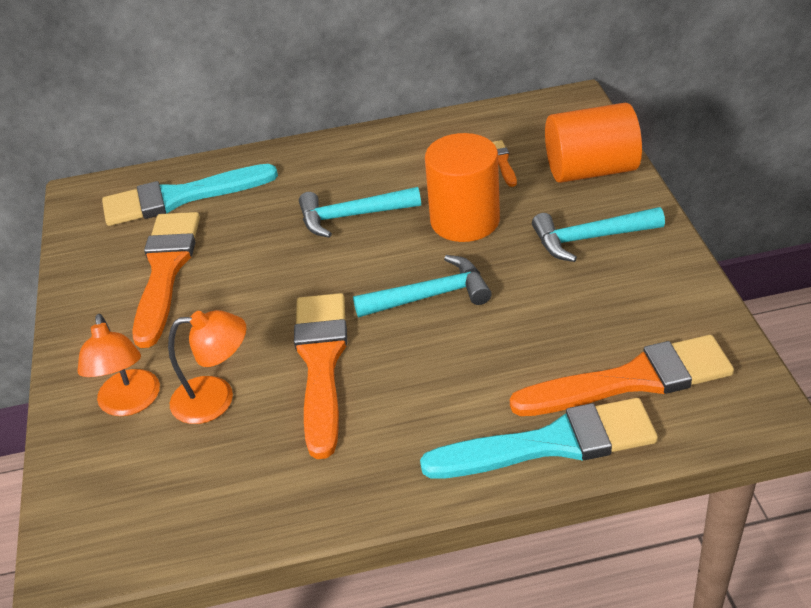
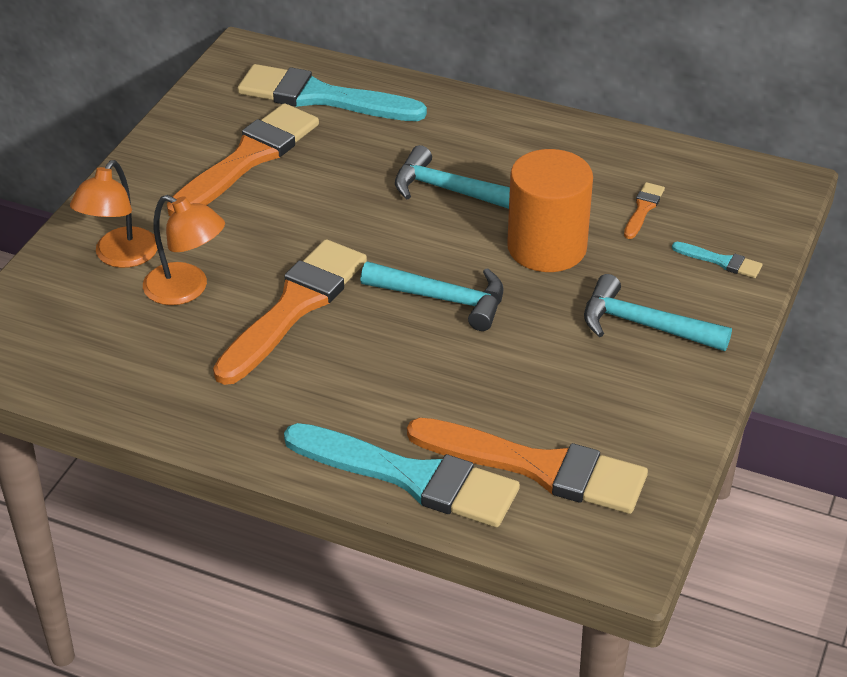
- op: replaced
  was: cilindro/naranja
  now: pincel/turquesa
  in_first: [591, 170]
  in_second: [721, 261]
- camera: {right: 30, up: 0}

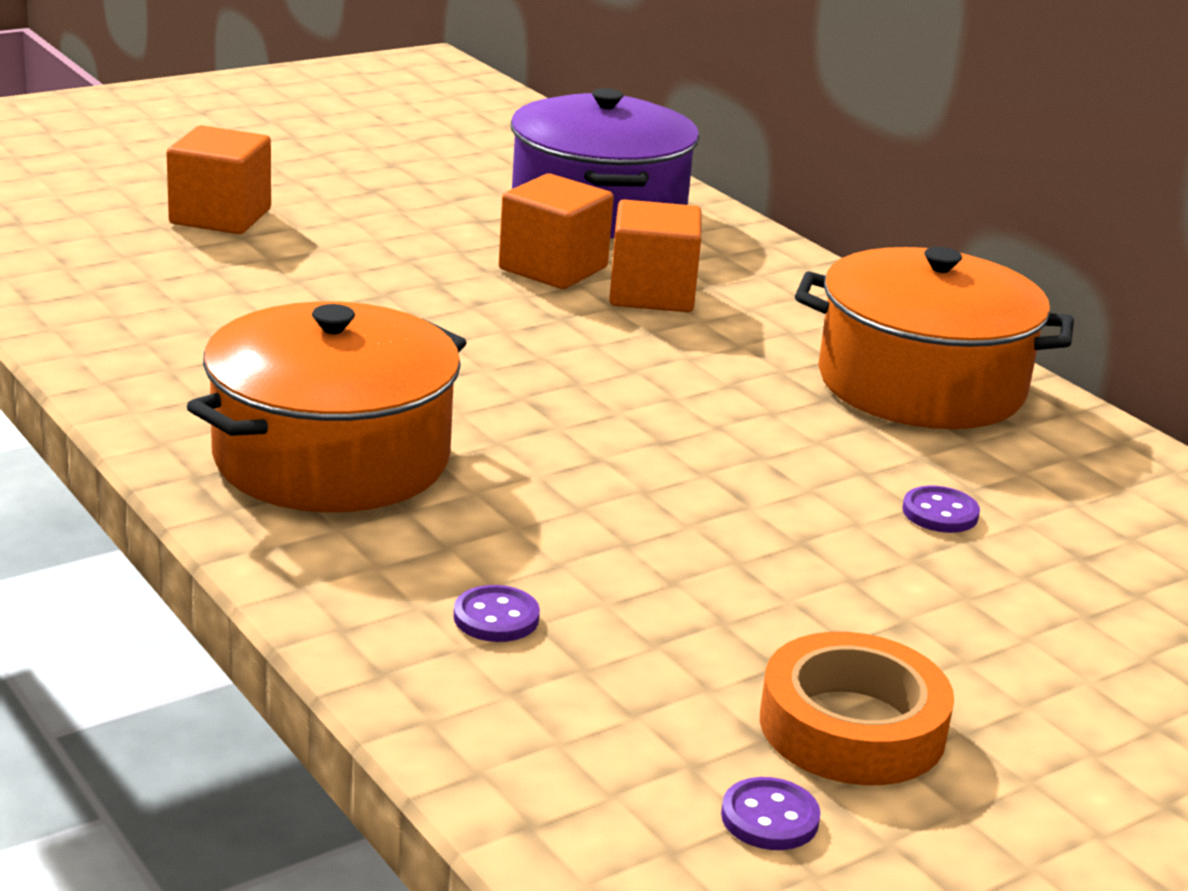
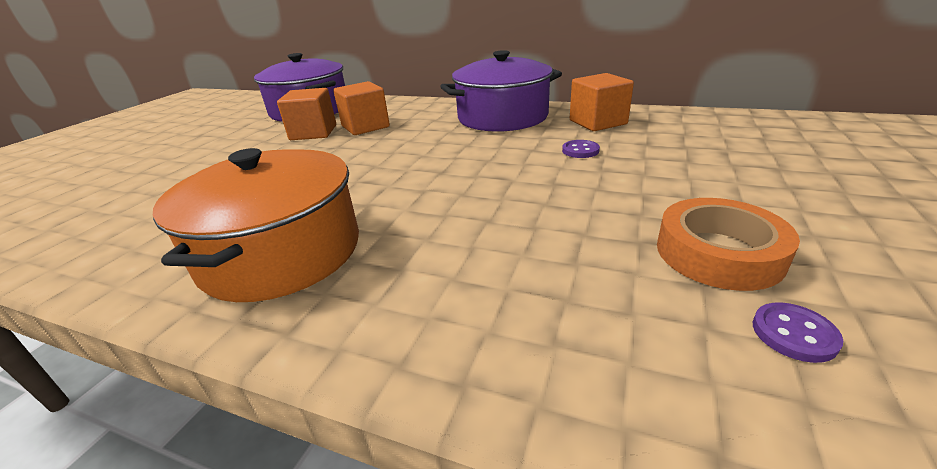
- op: recoloured
  was: olla/naranja
  now: olla/morado
  in_first: [921, 384]
  in_second: [502, 117]
- op: moved
  was: cubo/naranja
  in_first: [220, 216]
  in_second: [597, 122]
- op: removed
  was: botón/morado
  in_first: [496, 617]
- camera: {right: -30, up: 5}

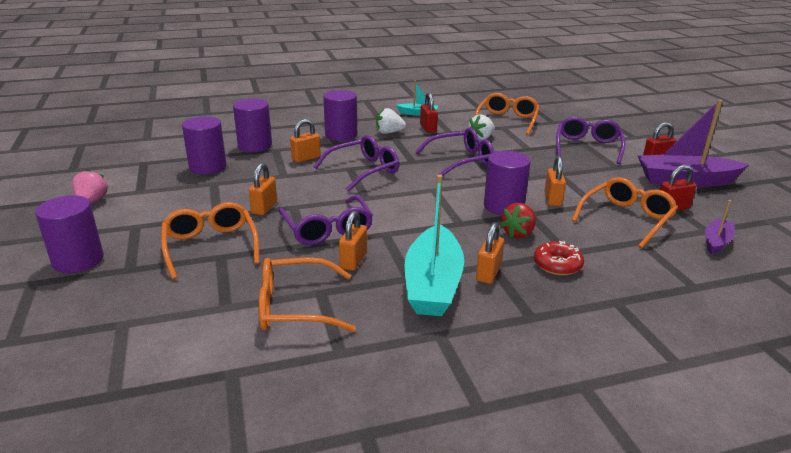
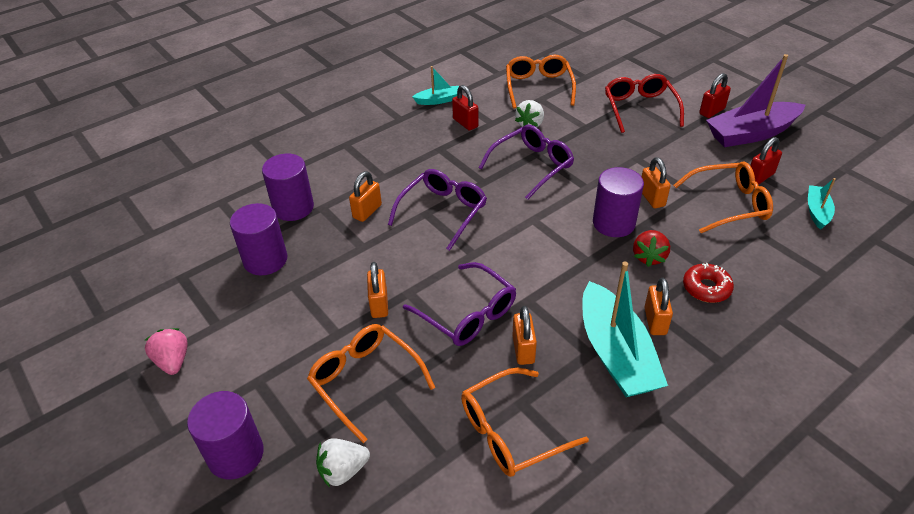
- op: moved
  was: fresa/blanco
  in_first: [389, 132]
  in_second: [343, 470]
- op: recoloured
  was: gafas/morado
  now: gafas/rojo
  in_first: [587, 147]
  in_second: [639, 108]
- op: turned
  was: gafas/naranja
  in_first: [626, 218]
  in_second: [730, 204]
  clockwise: 60
- op: recoloured
  was: barco/morado
  now: barco/turquesa
  in_first: [716, 242]
  in_second: [817, 211]
- op: removed
  was: cilindro/morado
  in_first: [341, 135]
- camera: {right: -20, up: 15}

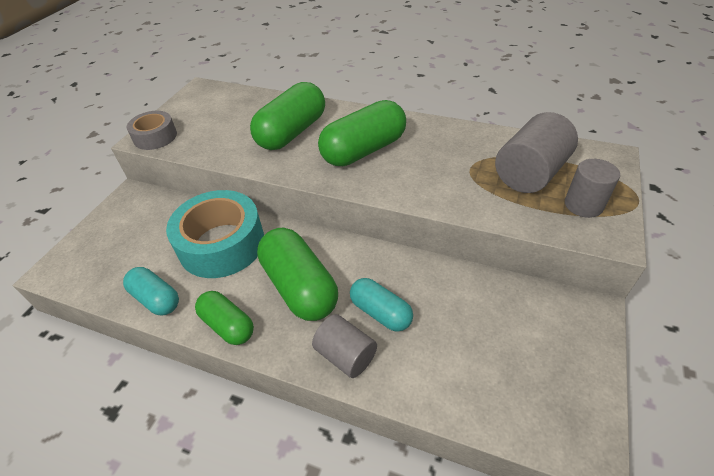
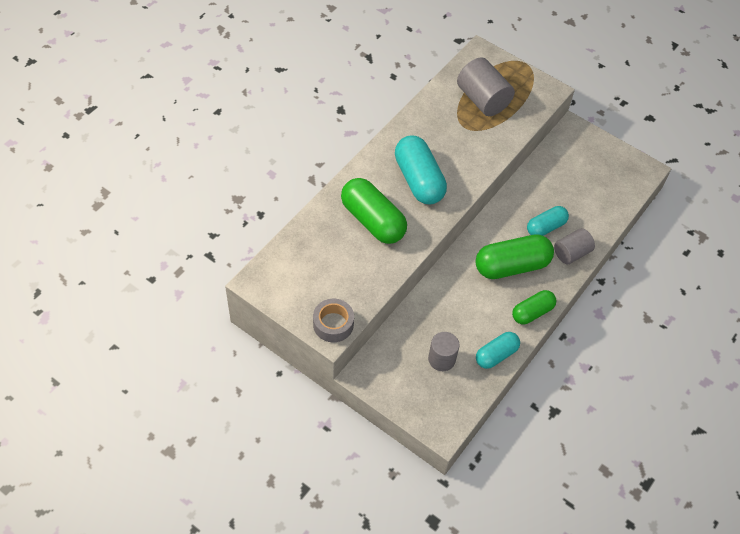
- op: recoloured
  was: cápsula/verde
  now: cápsula/turquesa
  in_first: [363, 150]
  in_second: [418, 180]
- op: moved
  was: cilindro/gris
  in_first: [583, 205]
  in_second: [441, 359]
- op: removed
  was: cinta adhesiva/turquesa
  in_first: [222, 244]
- camera: {right: -80, up: 10}

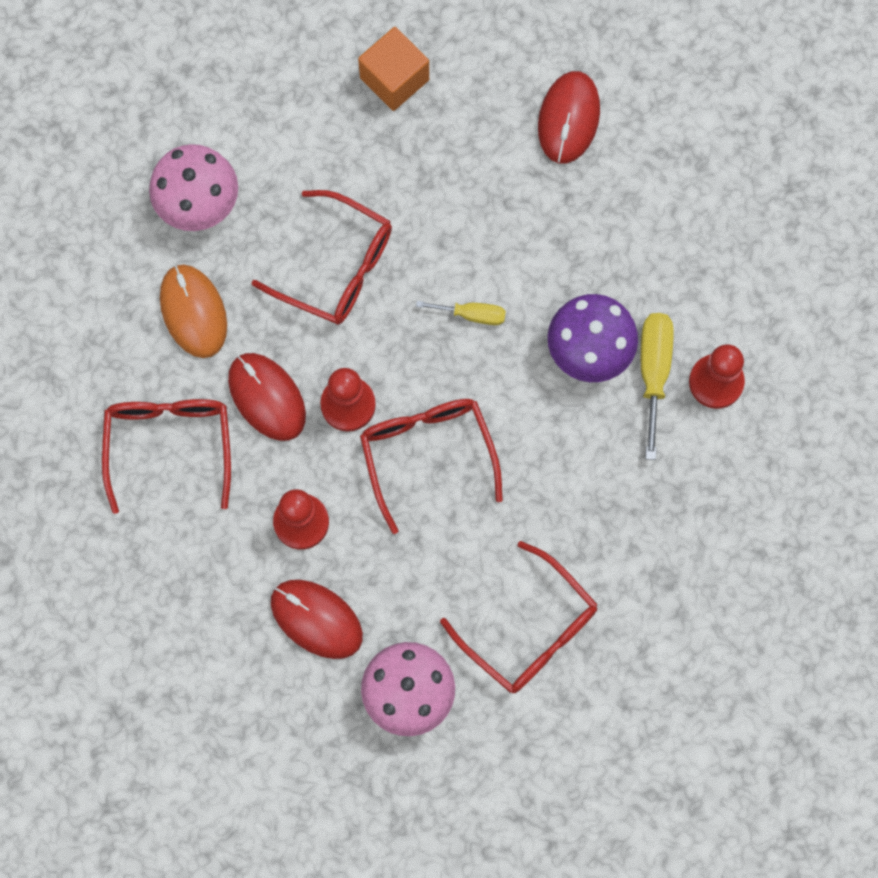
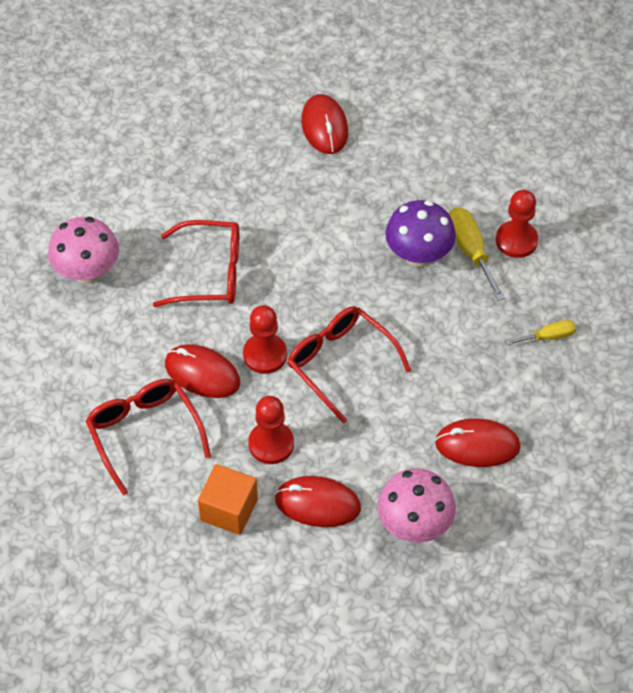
- op: moved
  was: cubo/naranja
  in_first: [394, 79]
  in_second: [229, 510]
- op: replaced
  was: gafas/rojo
  now: ratón/rojo
  in_first: [528, 629]
  in_second: [477, 445]
- op: moved
  was: destornillador/amarillo
  in_first: [472, 314]
  in_second: [548, 337]
- op: removed
  was: ratón/naranja
  in_first: [193, 312]
- camera: {right: -25, up: -20}

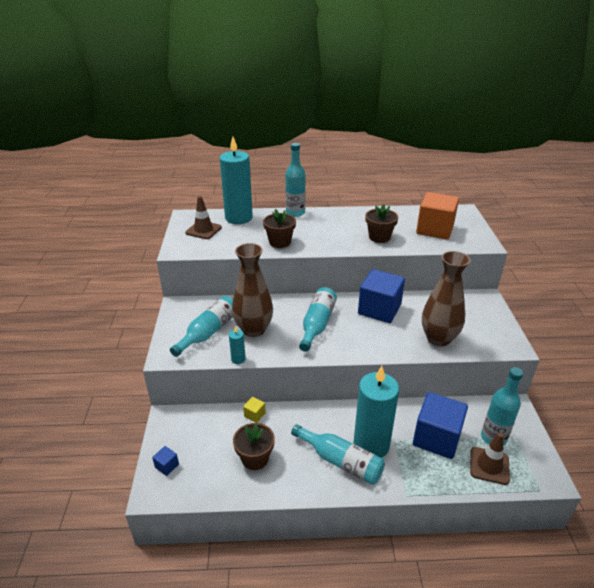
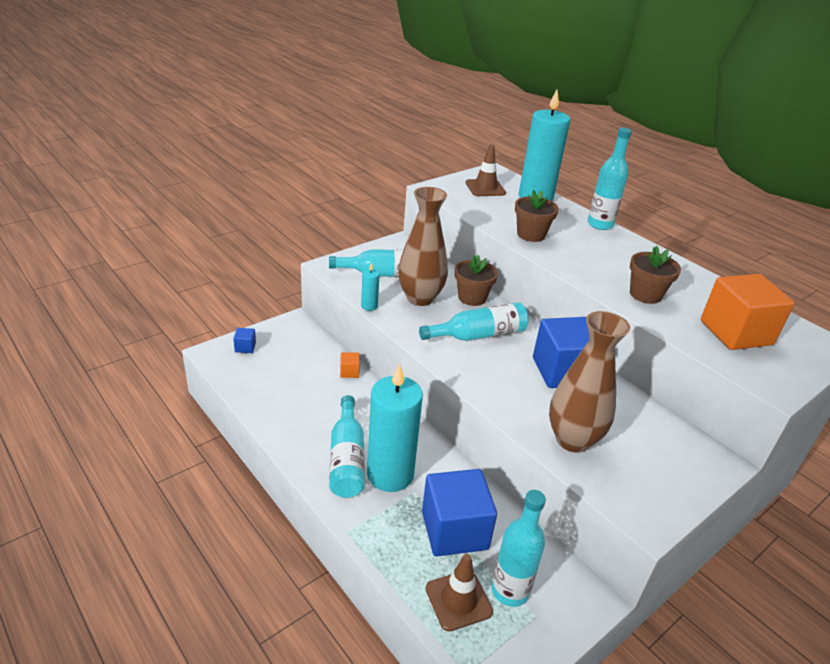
- op: recoloured
  was: cubo/amarillo
  now: cubo/naranja
  in_first: [254, 415]
  in_second: [349, 372]
- op: moved
  was: maceta/marrón
  in_first: [255, 458]
  in_second: [472, 298]
- camera: {right: 50, up: 0}

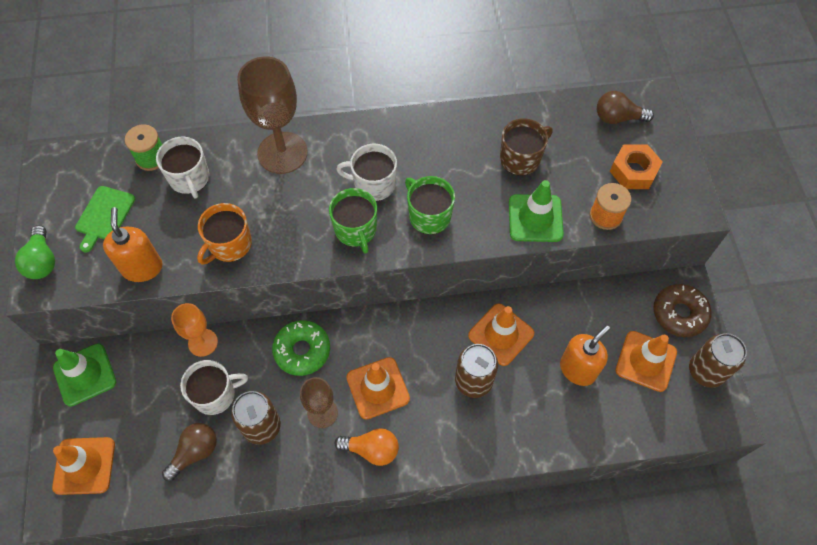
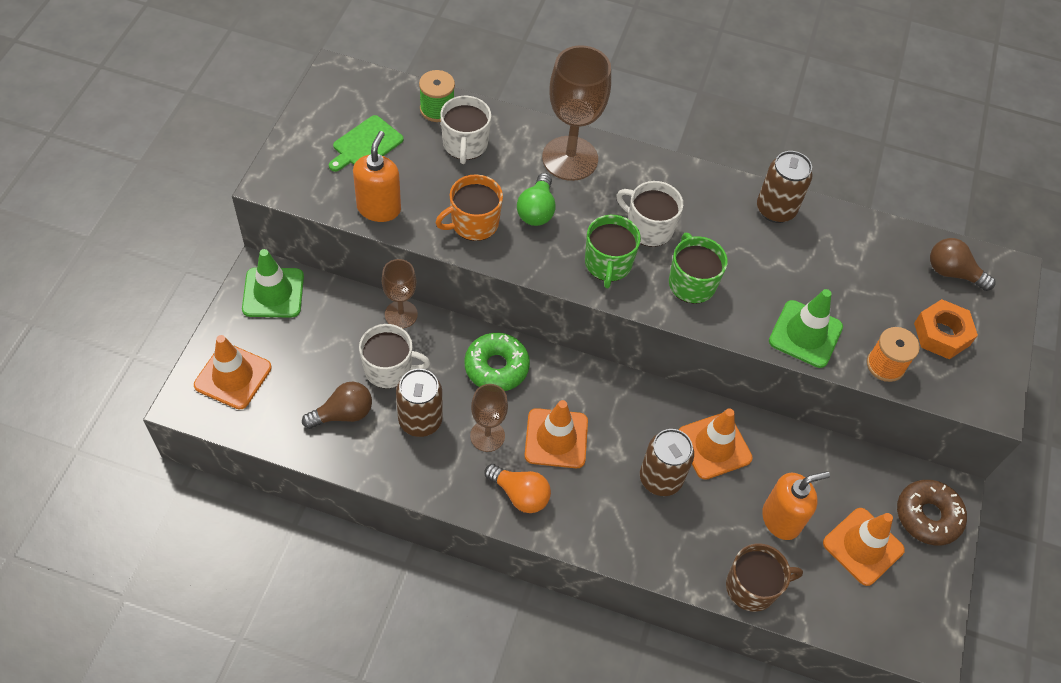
- op: recoloured
  was: copa/naranja
  now: copa/marrón
  in_first: [203, 342]
  in_second: [401, 314]
- op: moved
  was: bombilla/verde
  in_first: [42, 261]
  in_second: [536, 210]
- op: moved
  was: taza/marrón
  in_first: [520, 159]
  in_second: [752, 587]
- op: moved
  was: lata/marrón
  in_first: [705, 371]
  in_second: [775, 209]
- camera: {right: 20, up: -5}

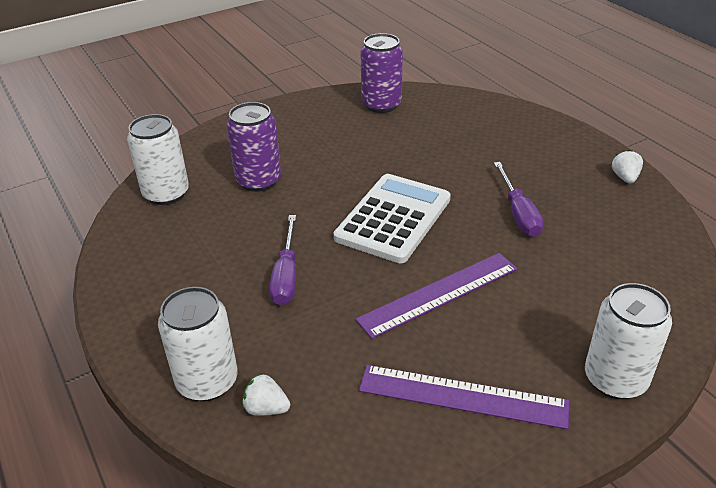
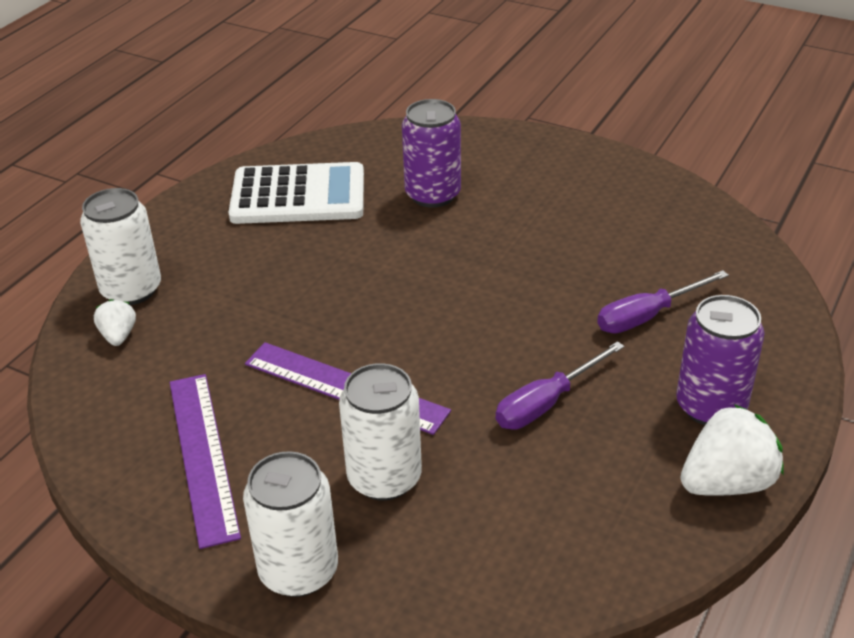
- op: moved
  was: calculadora/blanco
  in_first: [393, 218]
  in_second: [298, 196]
- op: moved
  was: lata/blanco
  in_first: [166, 194]
  in_second: [384, 478]
- op: moved
  was: destornillador/morado
  in_first: [286, 275]
  in_second: [647, 316]
- op: moved
  was: lata/morado
  in_first: [381, 104]
  in_second: [710, 406]
- op: resized
  was: fresa/blanco
  in_first: [625, 178]
  in_second: [727, 482]
  ratio: 1.83
- camera: {right: 60, up: 0}

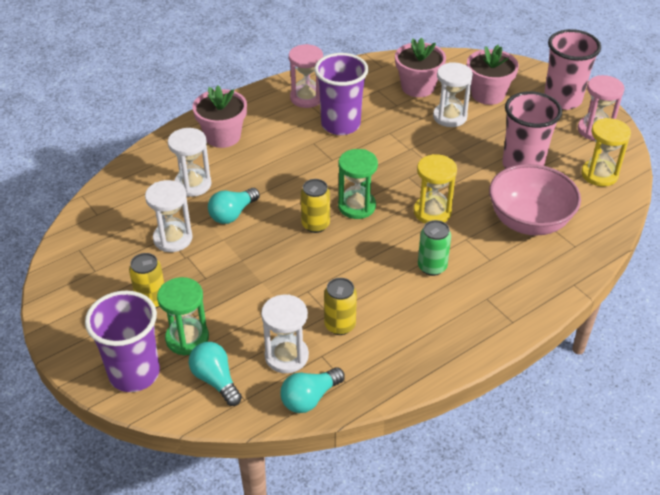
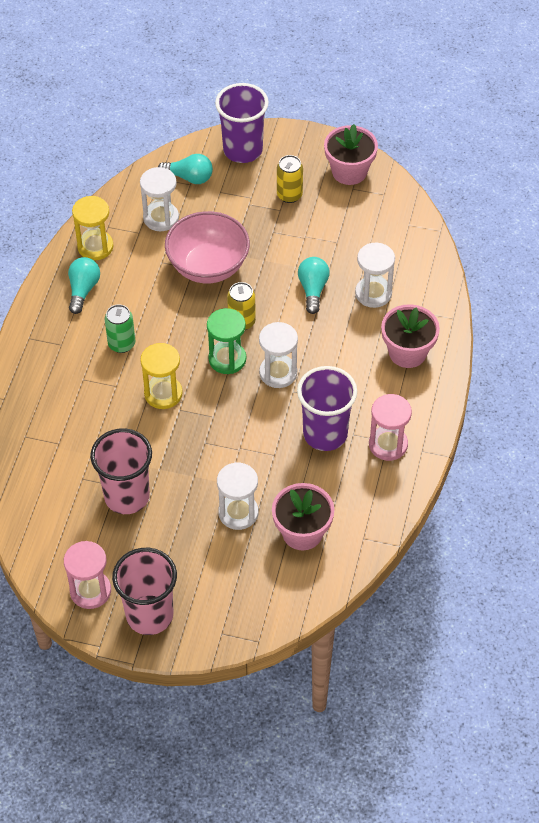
- op: moved
  was: bombilla/turquesa
  in_first: [309, 398]
  in_second: [83, 290]
- op: moved
  was: reloj de arena/amarillo
  in_first: [599, 174]
  in_second: [95, 247]
- op: moved
  was: cuenco/rosa
  in_first: [529, 222]
  in_second: [208, 266]
- op: moved
  was: reloj de arena/blanco
  in_first: [173, 238]
  in_second: [278, 373]
- op: moved
  was: maceta/rosa
  in_first: [488, 94]
  in_second: [349, 171]
- op: removed
  was: reloj de arena/verde
  in_first: [187, 338]
- op: removed
  was: lata/amarillo
  in_first: [340, 325]
- camera: {right: 140, up: 10}

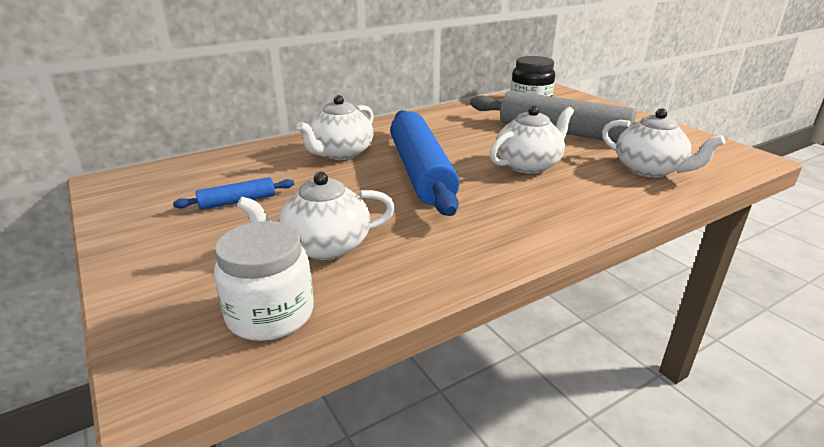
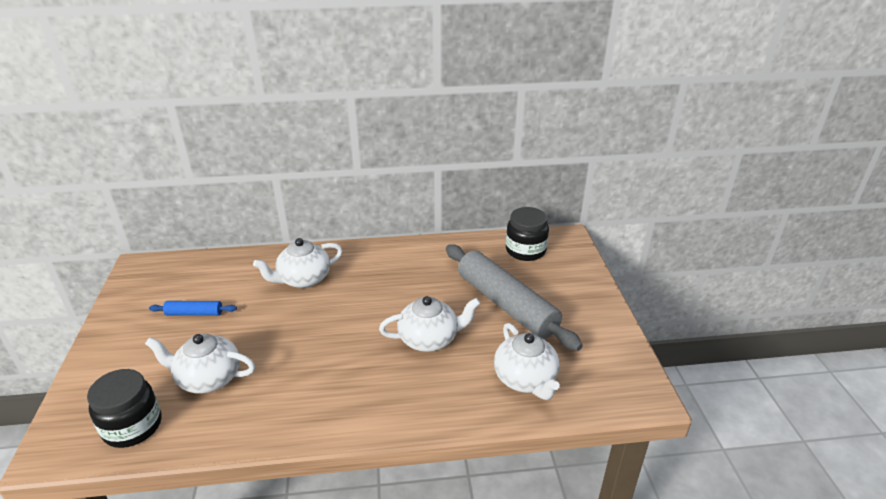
- op: recoloured
  was: tarro/blanco
  now: tarro/negro
  in_first: [270, 314]
  in_second: [133, 426]
- op: removed
  was: rodillo/azul
  in_first: [421, 172]
- camera: {right: 25, up: 5}

